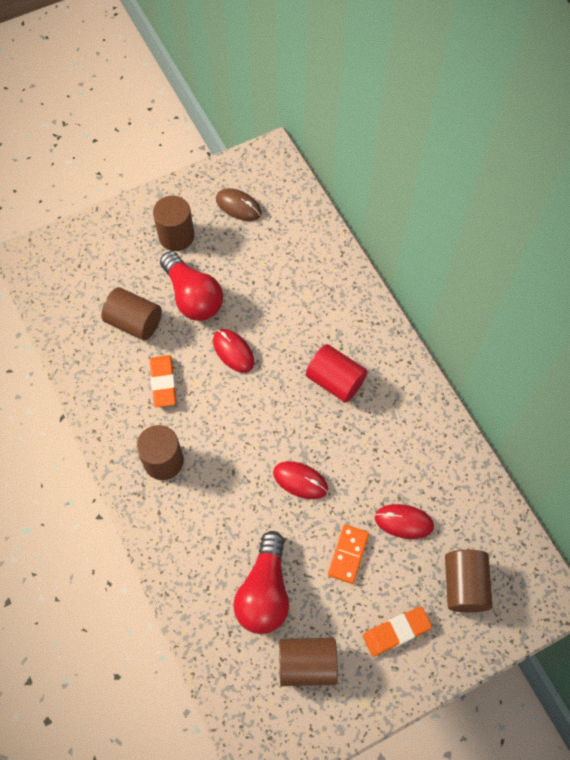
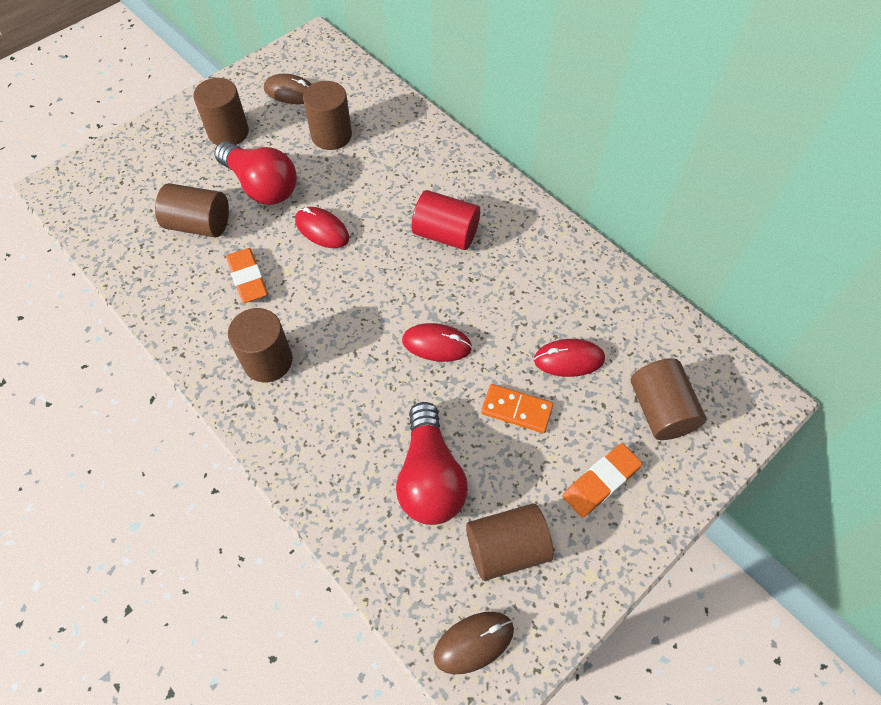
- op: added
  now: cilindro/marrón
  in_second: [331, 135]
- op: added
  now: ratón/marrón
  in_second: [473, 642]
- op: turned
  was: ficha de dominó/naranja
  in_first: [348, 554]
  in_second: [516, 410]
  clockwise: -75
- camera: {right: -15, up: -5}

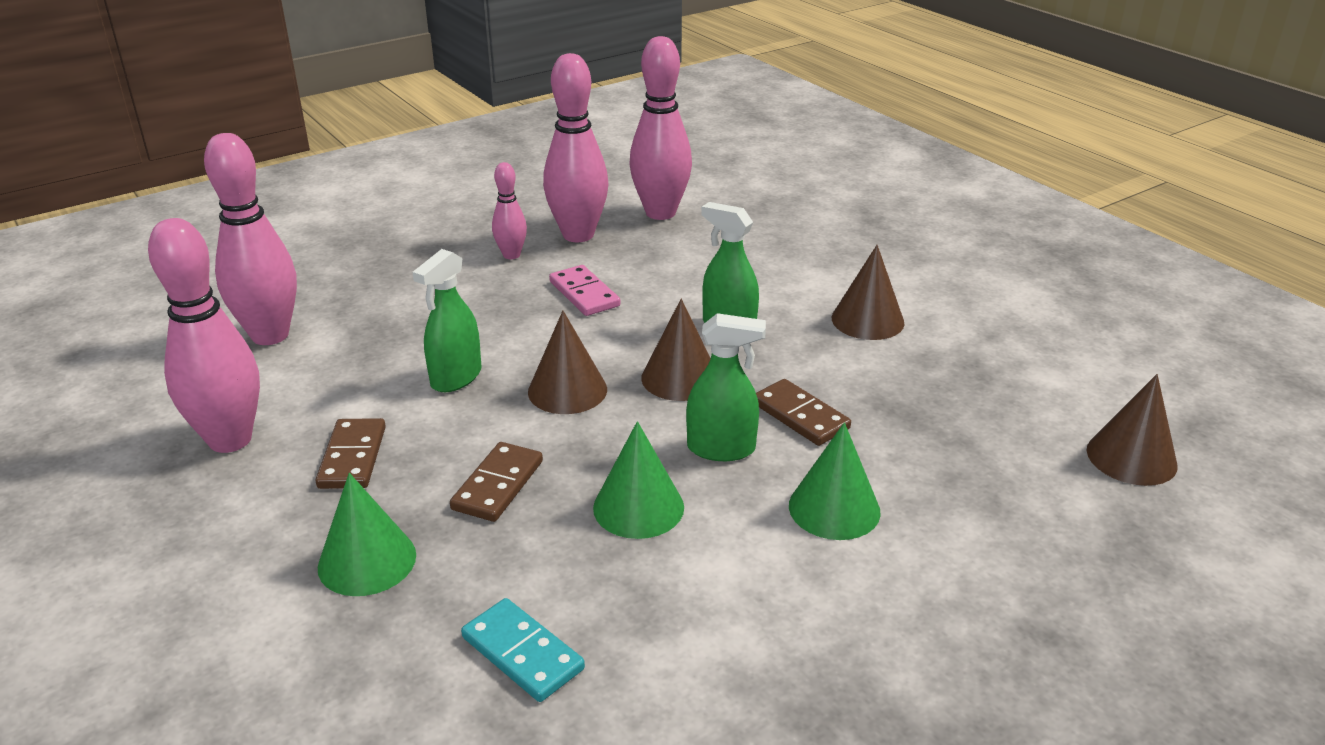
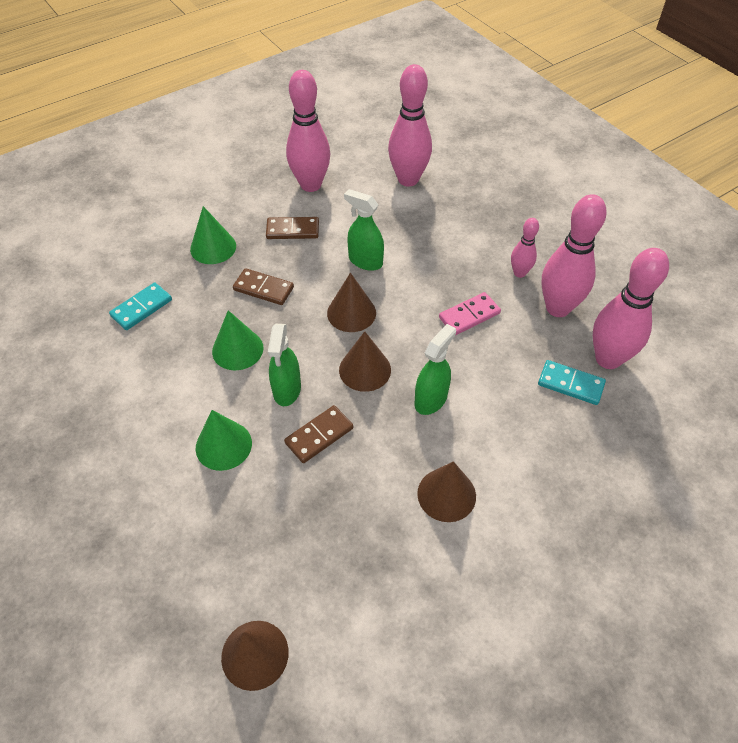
- op: added
  now: ficha de dominó/turquesa
  in_second: [570, 384]
- camera: {right: 90, up: 20}

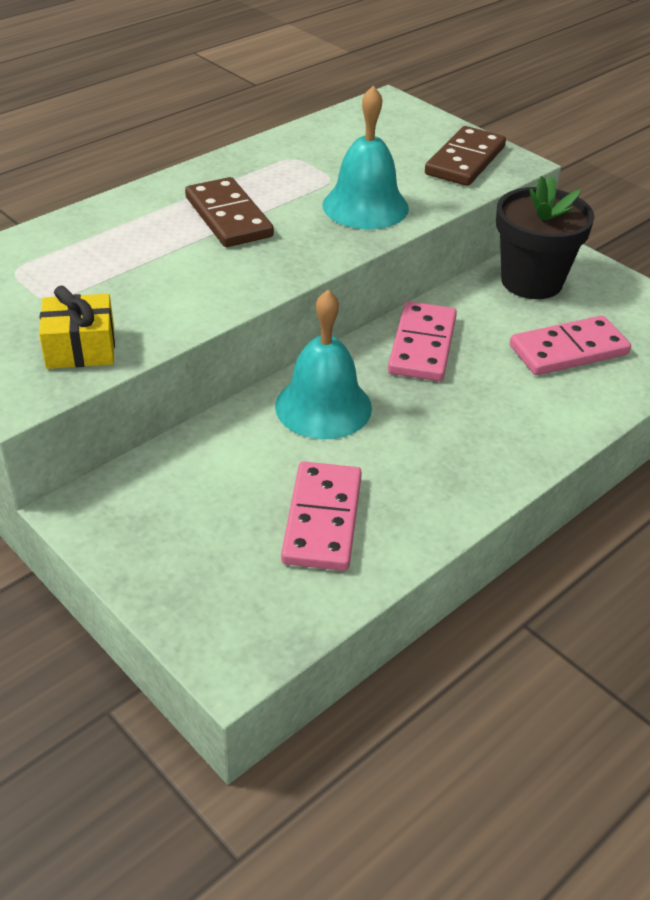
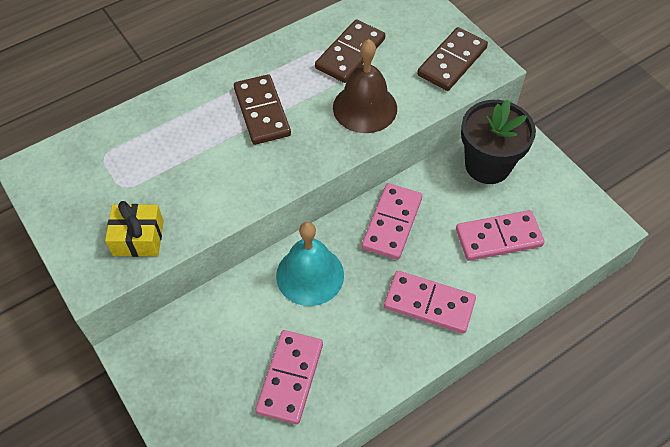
- op: added
  now: ficha de dominó/marrón
  in_second: [350, 54]
- op: recoloured
  was: campana/turquesa
  now: campana/marrón
  in_first: [365, 206]
  in_second: [365, 107]
- op: added
  now: ficha de dominó/rosa
  in_second: [429, 303]
- camera: {right: 10, up: 15}

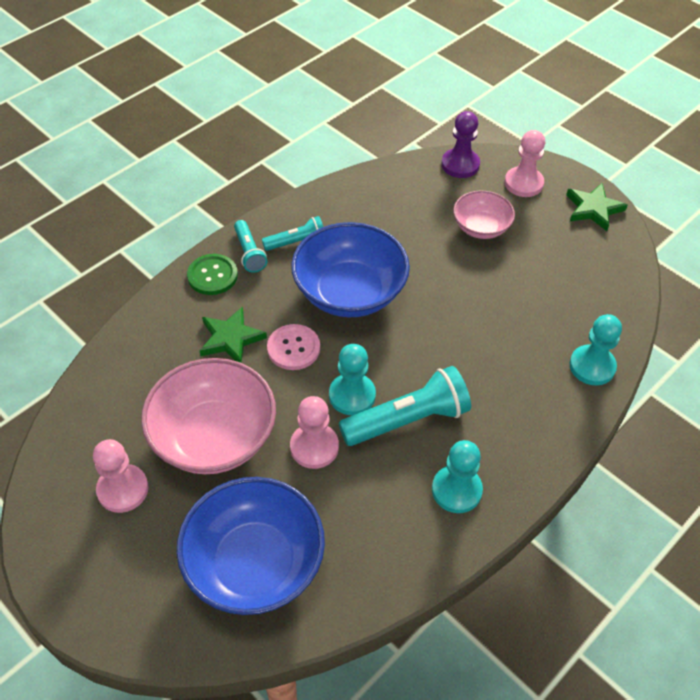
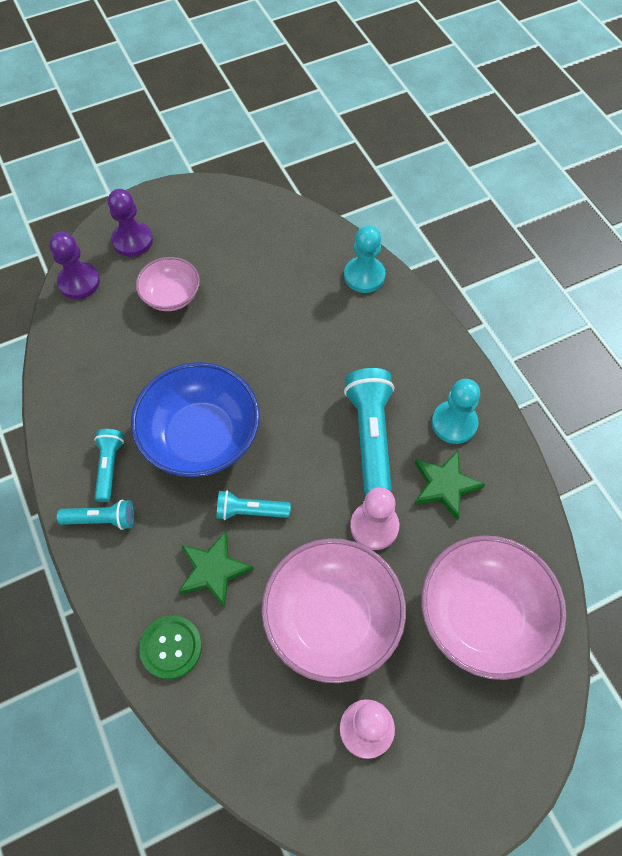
- op: recoloured
  was: peón/rosa
  now: peón/morado
  in_first: [523, 183]
  in_second: [132, 240]
- op: moved
  was: botón/verde
  in_first: [212, 275]
  in_second: [171, 647]
- op: replaced
  was: botón/rosa
  now: lámpara de mano/turquesa
  in_first: [293, 348]
  in_second: [250, 511]
- op: moved
  was: estrella/verde
  in_first: [593, 209]
  in_second: [445, 485]
- op: recoloured
  was: cuenco/azul
  now: cuenco/rosa
  in_first: [254, 563]
  in_second: [482, 616]
- op: removed
  was: peón/turquesa
  in_first: [352, 395]
- camera: {right: -70, up: 10}

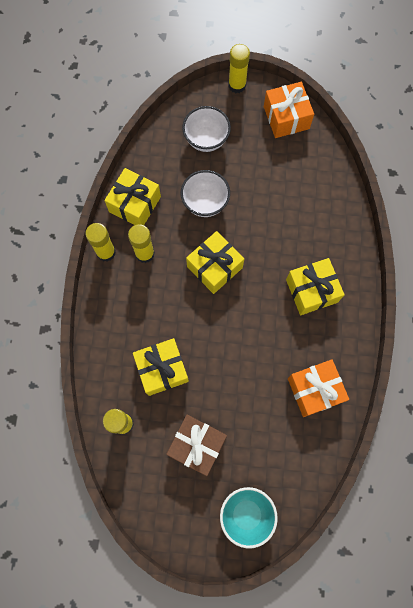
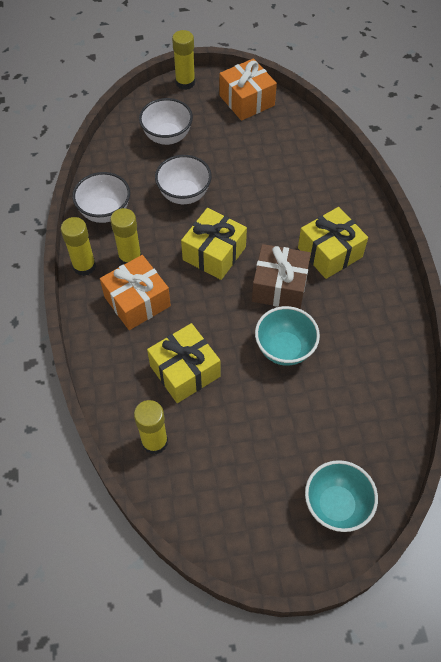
- op: replaced
  was: regalo/amarillo
  now: cuenco/blanco
  in_first: [135, 204]
  in_second: [105, 212]
- op: moved
  was: regalo/naranja
  in_first: [314, 390]
  in_second: [137, 301]
- op: moved
  was: regalo/marrón
  in_first: [197, 445]
  in_second: [279, 286]
- op: added
  now: cuenco/turquesa
  in_second: [284, 349]
- camera: {right: -15, up: -15}

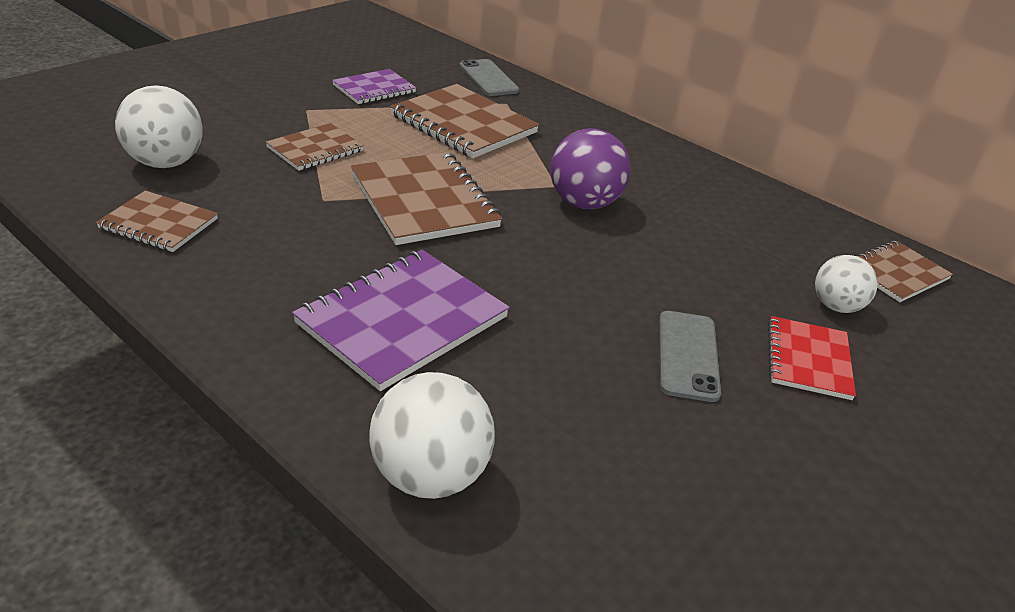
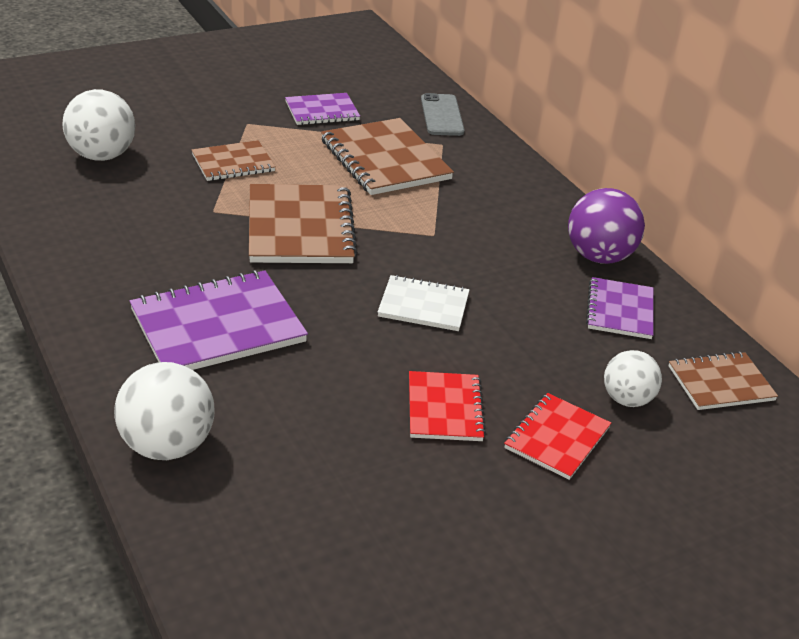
- op: added
  now: cuaderno/blanco
  in_second: [423, 305]
- op: replaced
  was: móvil/gris
  now: cuaderno/rojo
  in_first: [688, 355]
  in_second: [445, 408]
- op: moved
  was: pelota/morado
  in_first: [584, 203]
  in_second: [599, 257]
- op: added
  now: cuaderno/morado
  in_second: [620, 310]
- op: removed
  was: cuaderno/marrón
  in_first: [159, 224]
- camera: {right: 20, up: 0}

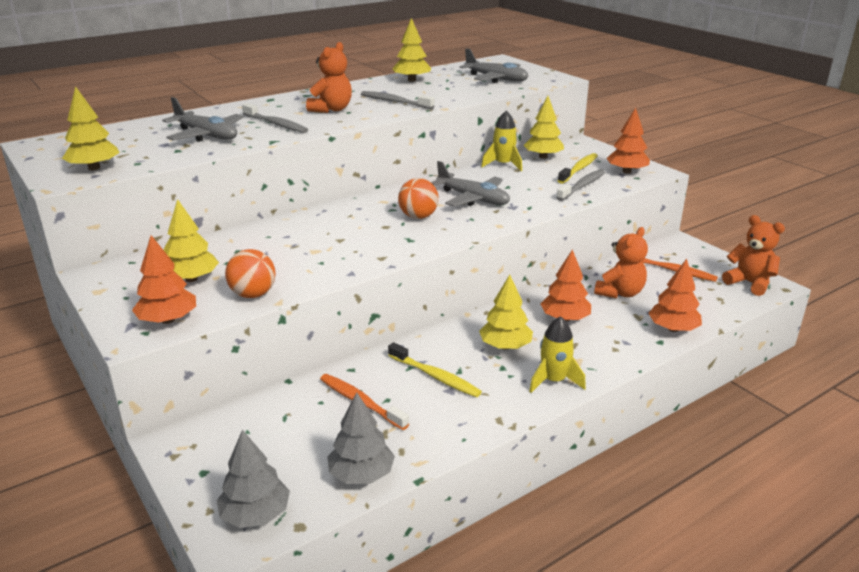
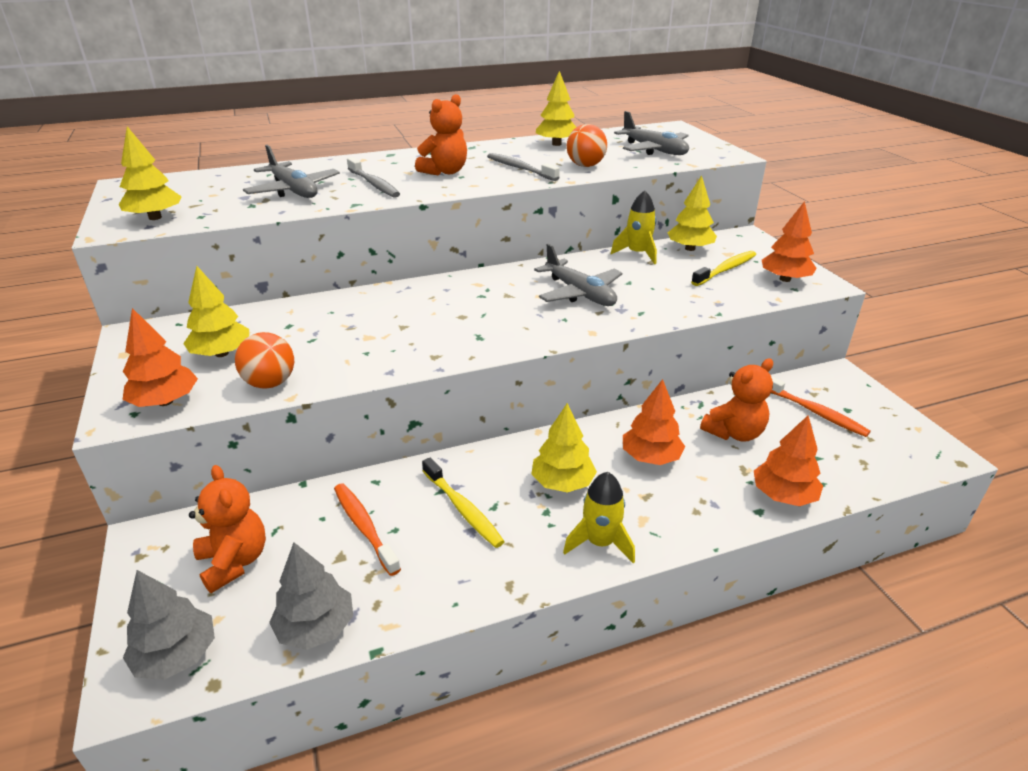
- op: moved
  was: osito/naranja
  in_first: [749, 283]
  in_second: [234, 562]
- op: moved
  was: pelota/naranja
  in_first: [418, 217]
  in_second: [585, 166]
- op: removed
  was: cepillo de dientes/gris
  in_first: [582, 186]
- camera: {right: 15, up: 5}

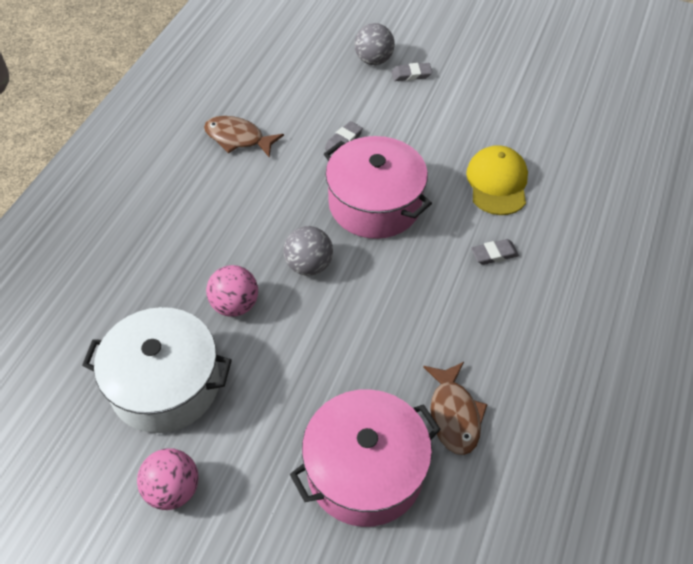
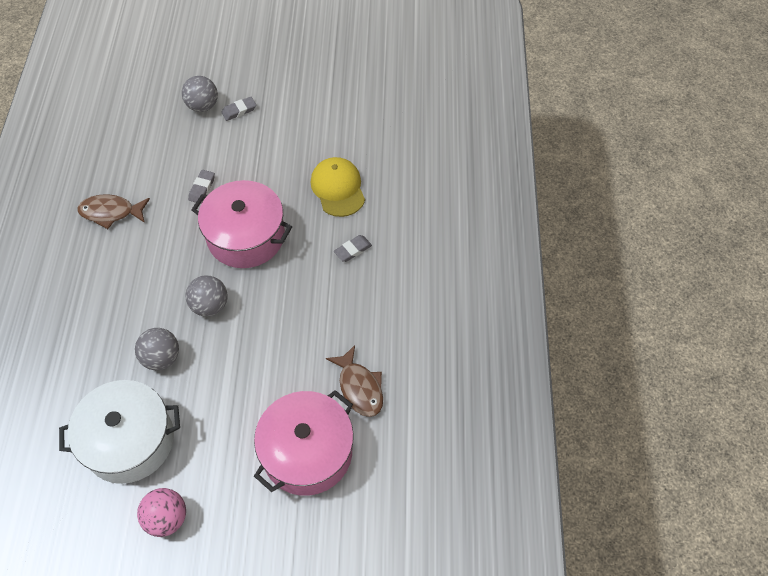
- op: recoloured
  was: pelota/rosa
  now: pelota/gris
  in_first: [235, 305]
  in_second: [161, 358]
- camera: {right: -20, up: 5}

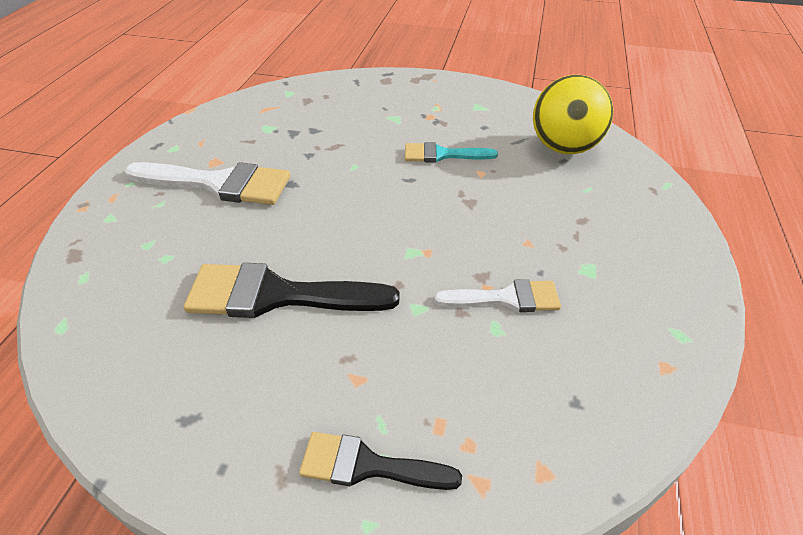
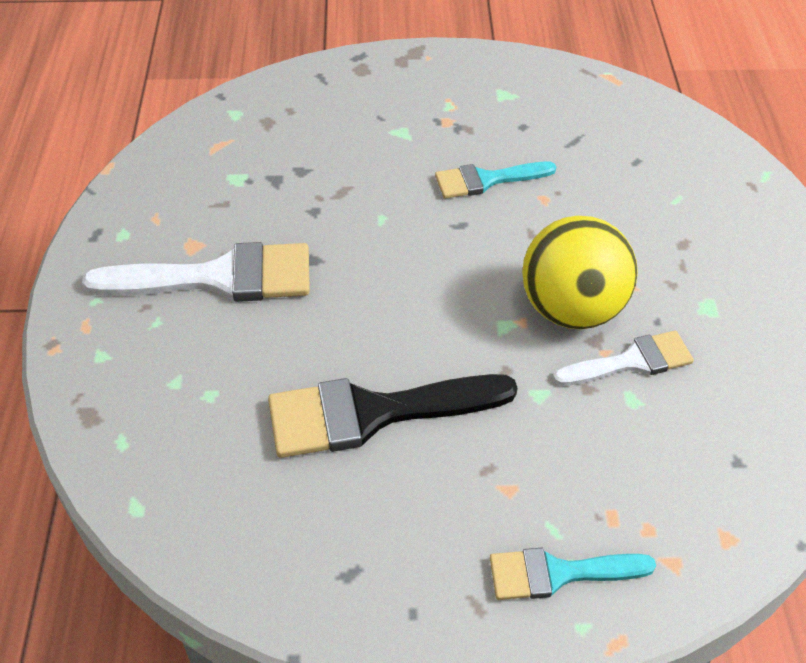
- op: recoloured
  was: pincel/negro
  now: pincel/turquesa
  in_first: [368, 465]
  in_second: [559, 573]
- op: moved
  was: pelota/amarillo
  in_first: [563, 148]
  in_second: [572, 309]
- camera: {right: -15, up: 5}

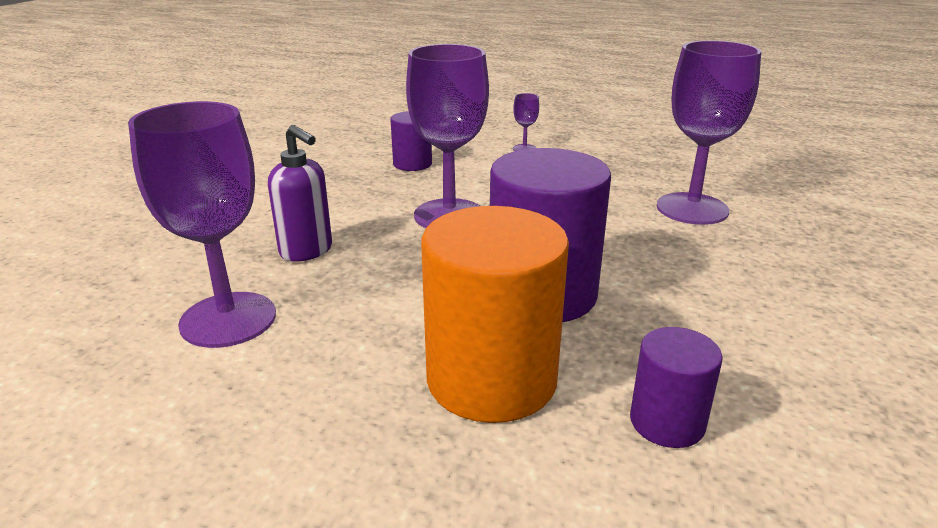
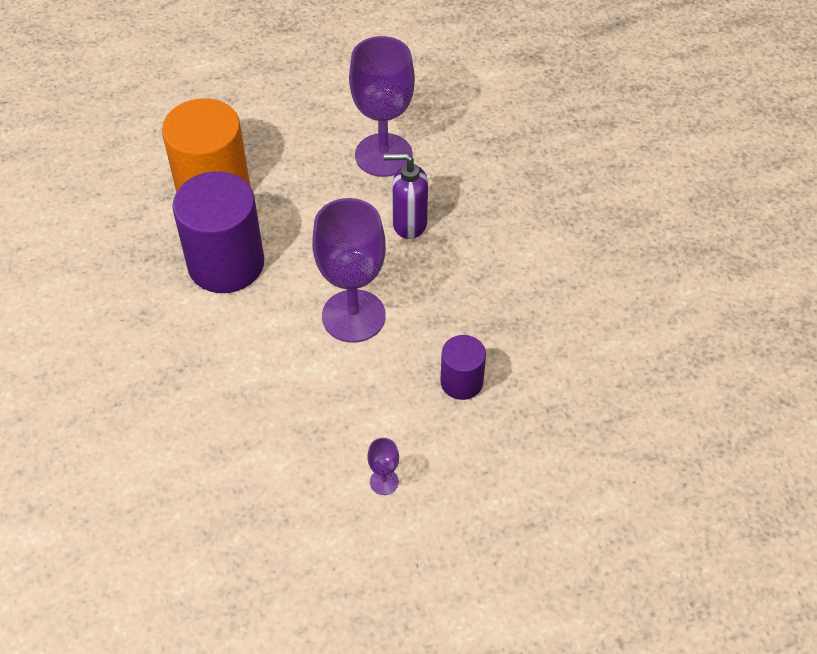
- op: removed
  was: cilindro/morado
  in_first: [667, 422]
- op: removed
  was: copa/morado
  in_first: [692, 209]
- camera: {right: 145, up: 25}

